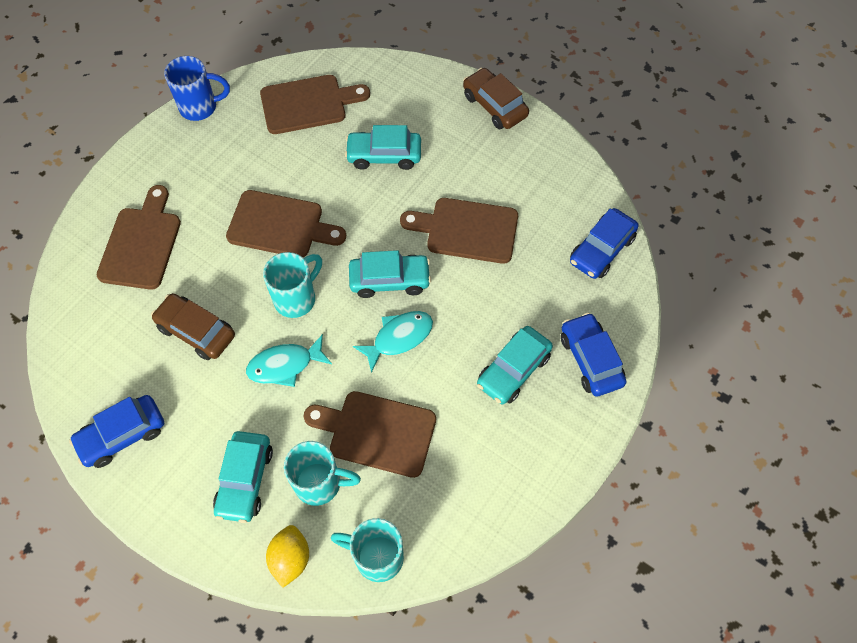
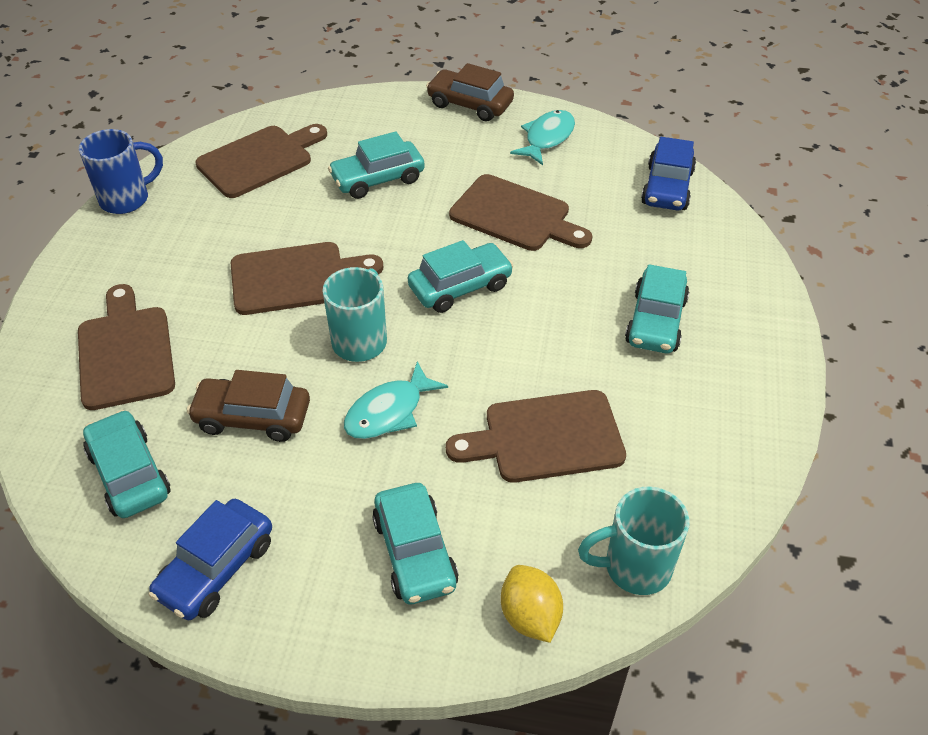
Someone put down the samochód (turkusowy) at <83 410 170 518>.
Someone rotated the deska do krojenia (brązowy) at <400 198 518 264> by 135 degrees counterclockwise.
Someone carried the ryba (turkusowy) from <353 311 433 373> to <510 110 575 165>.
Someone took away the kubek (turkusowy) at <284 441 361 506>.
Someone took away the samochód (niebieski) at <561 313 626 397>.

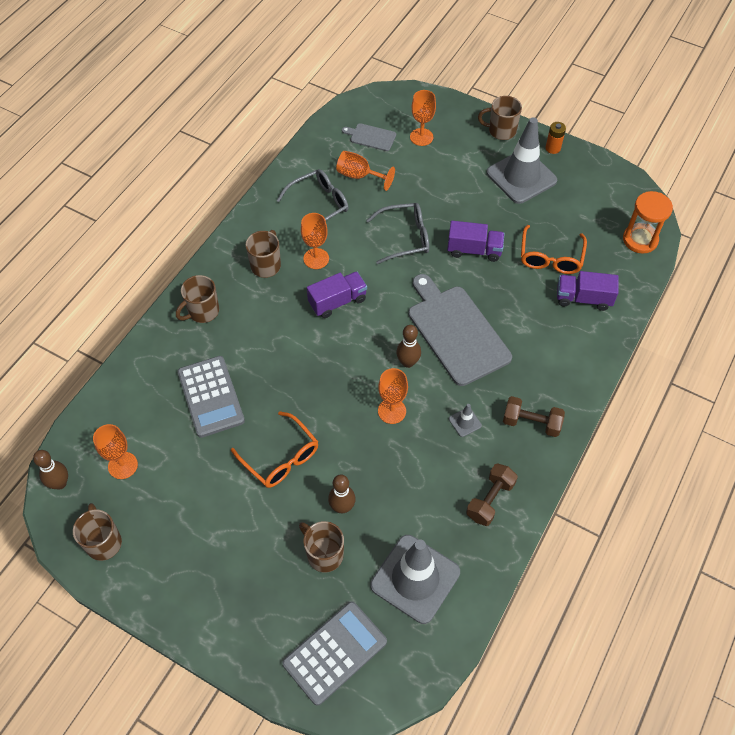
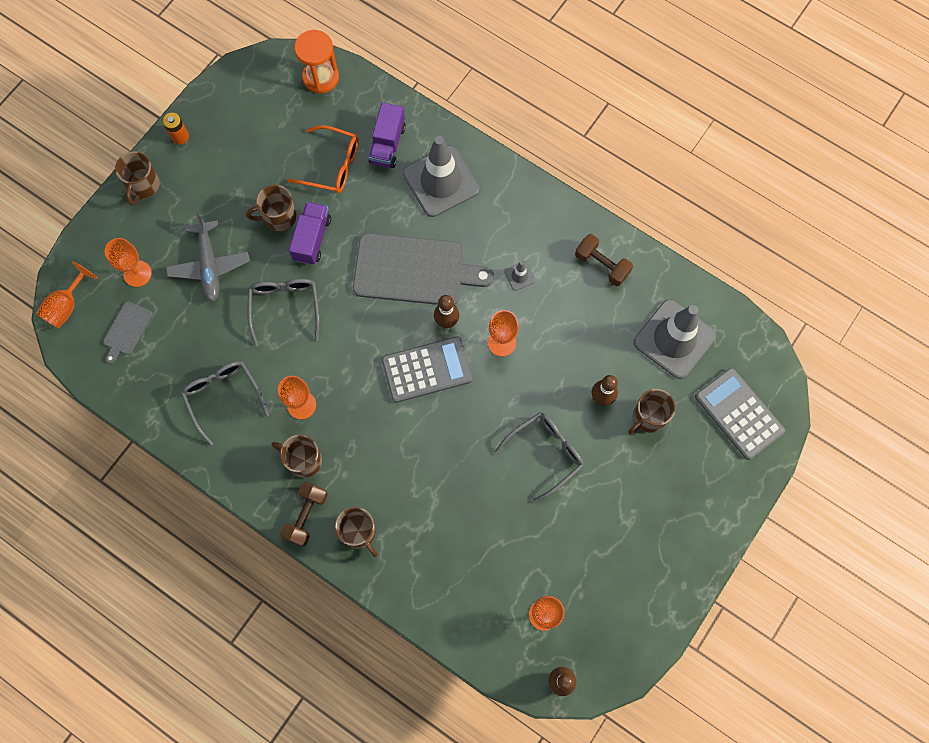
Someone carried the kielich (pomarańczowy) from <336 151 395 191> to <36 262 97 328>.
Someone put down the samolot (szary) at <166 213 250 302>.
Someone carried the kubek (brązowy) from <73 503 122 561> to <246 185 297 232>.
Someone carried the hantel (brązowy) from <503 396 565 437> to <280 482 328 547>.
Someone rotated the deska do krojenia (szary) at <409 274 512 386> by 150 degrees counterclockwise.
Someone carried the kalkulator (szary) from <177 356 245 438> to <382 336 473 403>.
Someone carried the pachołek (szary) from <487 117 557 204> to <403 136 480 217>.
Someone repainted the okulary (pomarańczowy) at <231 411 318 488>, which became the okulary (szary) at <495 412 584 503>.
Someone took away the ciężarówka (fioletowy) at <307 271 367 318>.

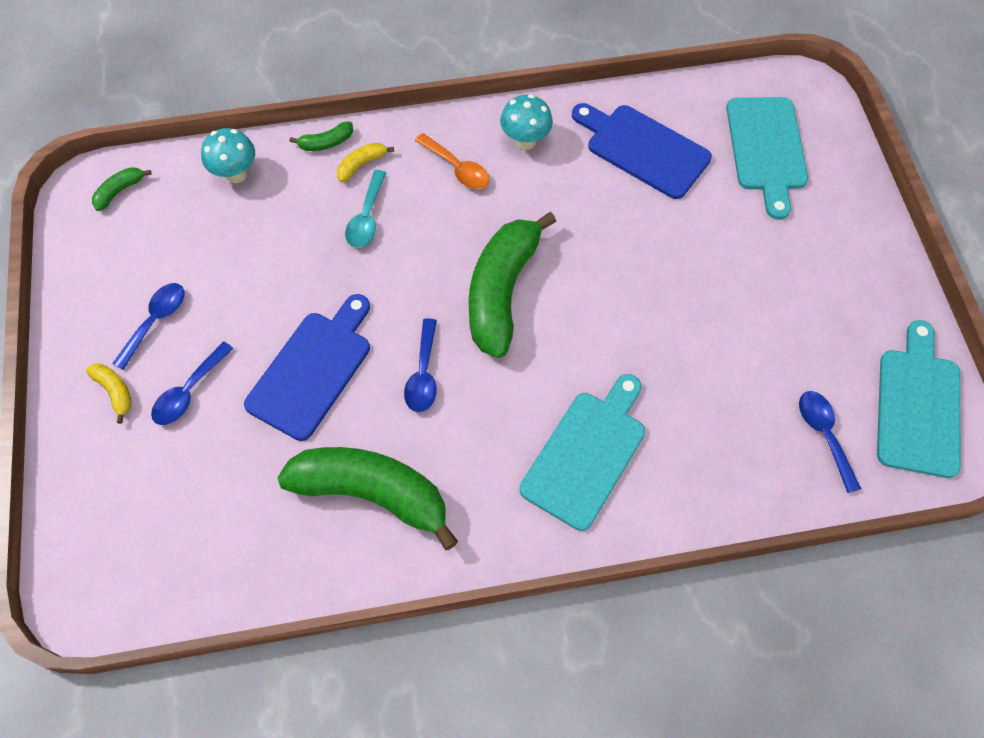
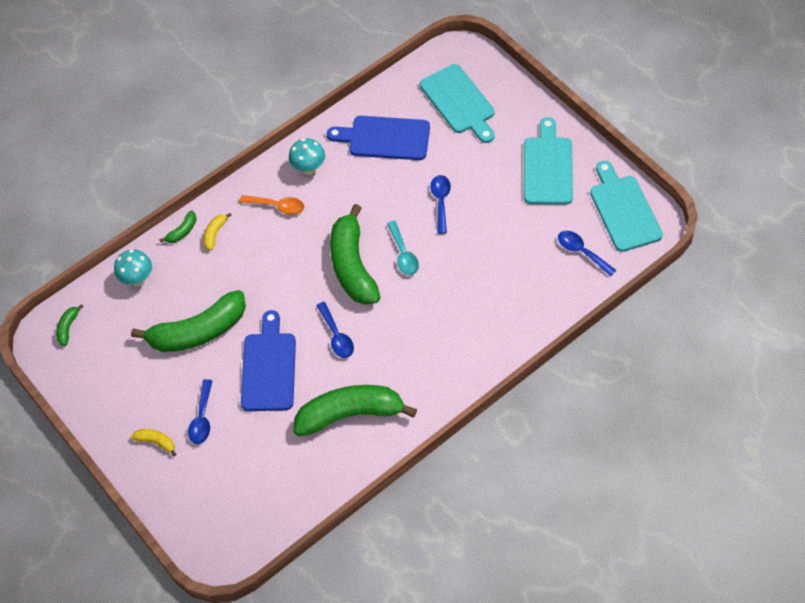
Someone put down the banan (zielony) at <131 290 246 352>.
Someone carried the łyżka (turkusowy) from <345 170 386 248> to <387 221 419 275>.
Someone carried the łyżka (niebieski) from <112 283 184 370> to <430 175 451 234>.
Someone carried the deska do krojenia (turkusowy) from <520 374 645 531> to <524 117 573 205>.

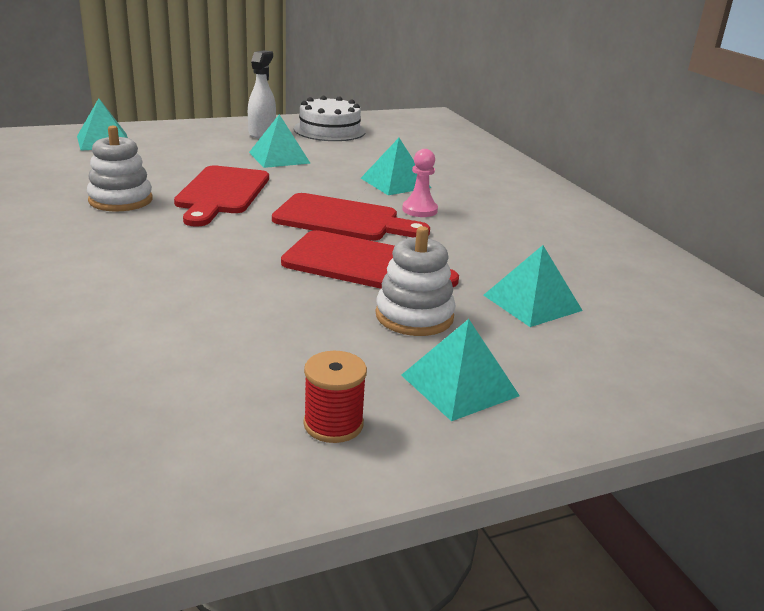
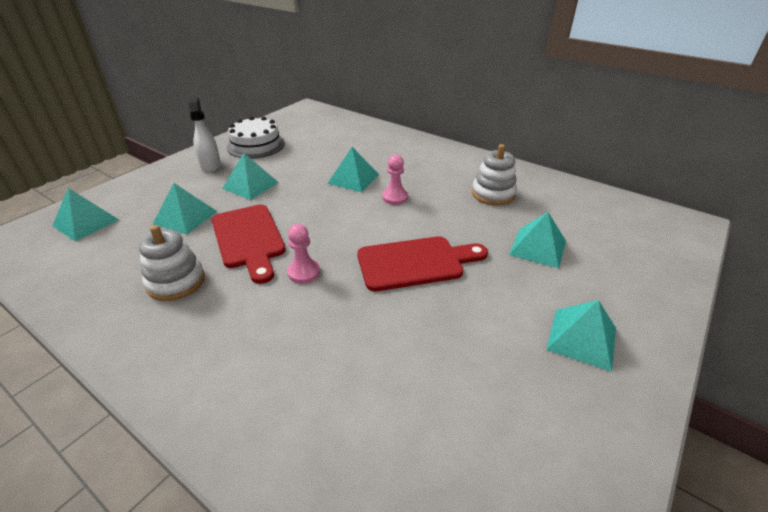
Someone put down the piramida (turkusowy) at <153 183 217 234>.
Someone put down the pionek (różowy) at <287 224 320 284>.
Someone carried the zabawka nakładanka (biały) from <375 226 456 336> to <472 144 517 206>.
Someone took away the deska do krojenia (czerwony) at <272 193 430 241>.
Someone took away the szpulka (czerwony) at <303 351 367 443>.

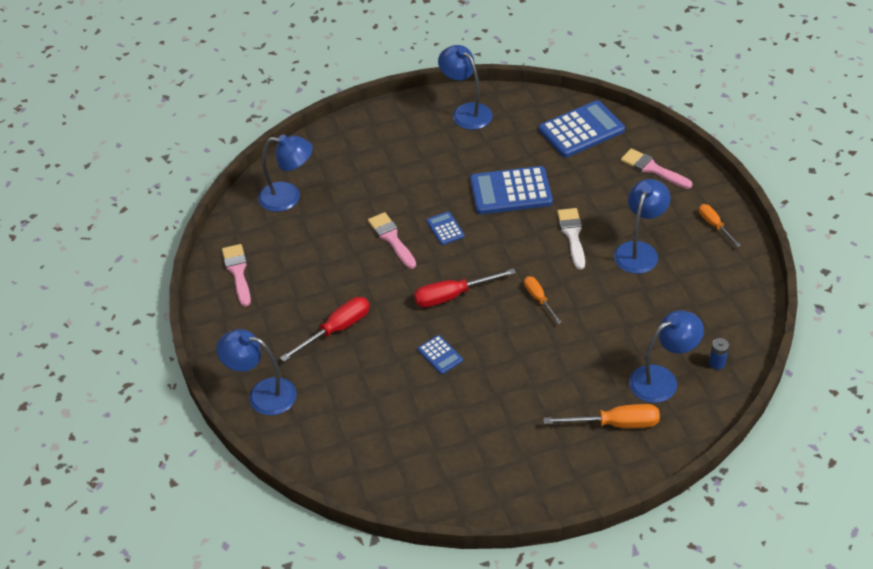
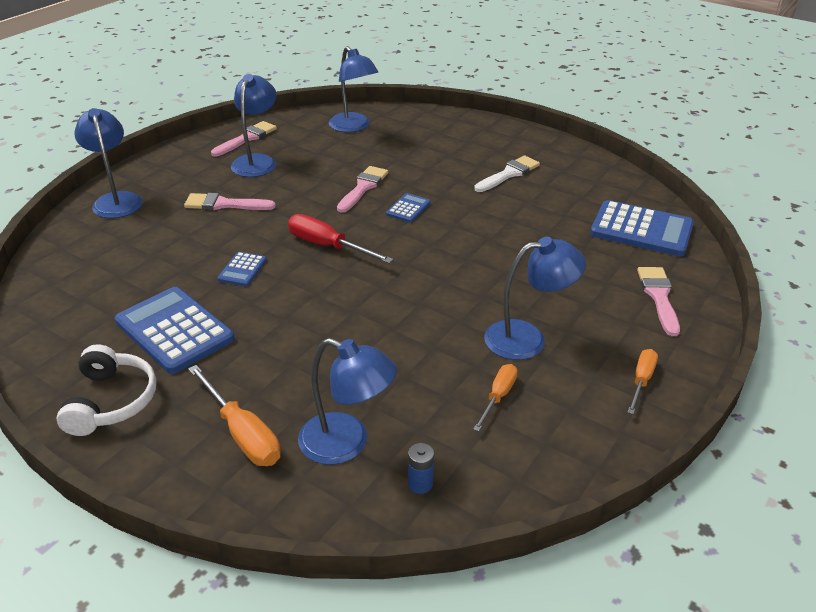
Someone put down the słuchawki (biały) at <56 344 157 436>.
Someone carried the kalkulator (niebieski) from <470 166 553 214> to <115 287 235 374>.
Someone swapped the śrubokręt (czerwony) at <280 297 370 362> for the pędzel (różowy) at <184 193 276 210>.
Someone carried the lampka (niebieski) from <438 45 493 130> to <231 74 277 177>.
Someone carried the śrubokręt (pomarańczowy) from <524 276 562 324> to <473 364 518 432>.
Someone carried the pędzel (biały) from <557 208 585 270> to <474 155 540 192>.

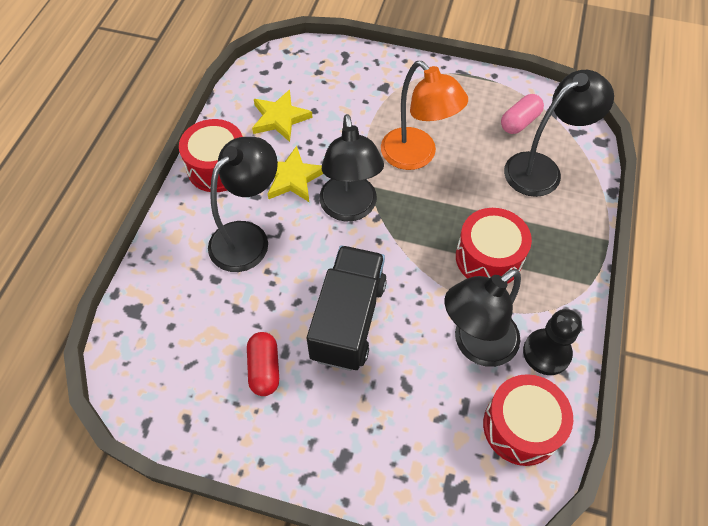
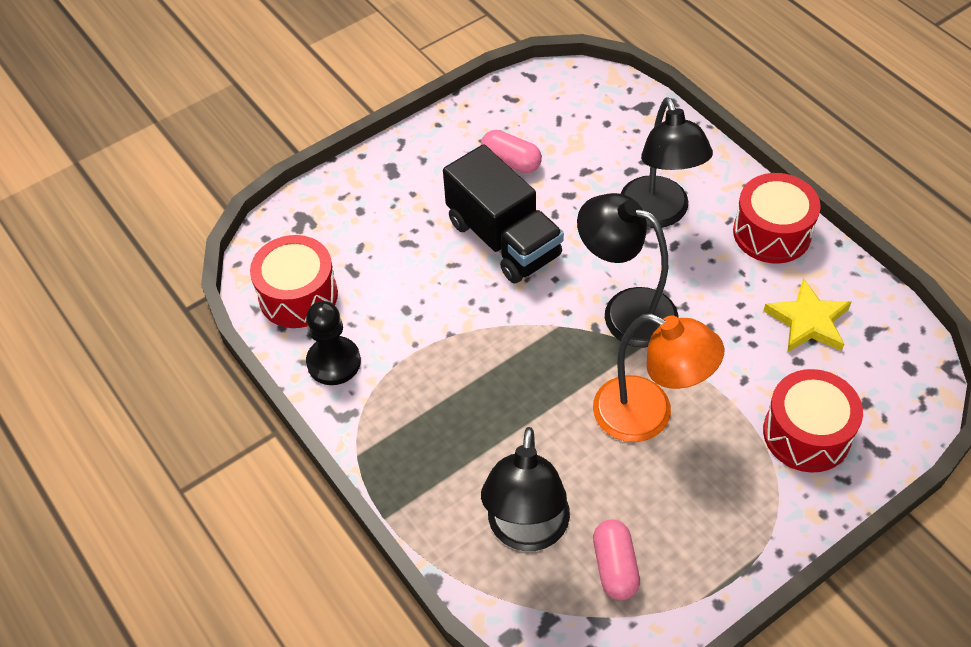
Someone repainted the kapsułka (czerwony) at <247 332 279 396>, which became the kapsułka (różowy) at <481 130 542 173>.
Someone rotated the lampka (pomarańczowy) at <381 61 468 170> by 150 degrees counterclockwise.
Someone carried the bęben (czerwony) from <456 208 532 284> to <763 369 863 473>.
Someone took away the gwiazda (żółty) at <268 146 323 202>.
Someone took away the lampka (czarny) at <445 269 521 367>.

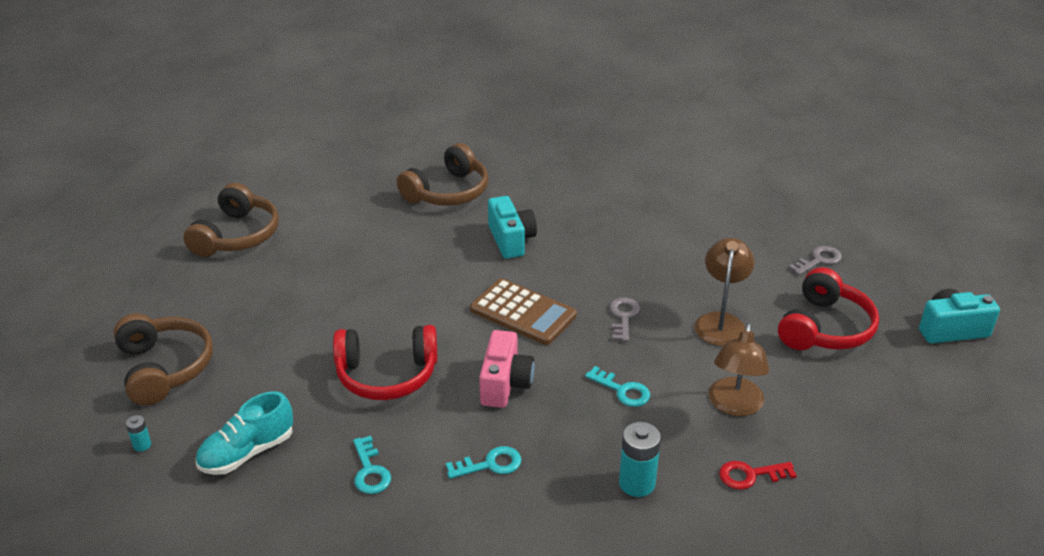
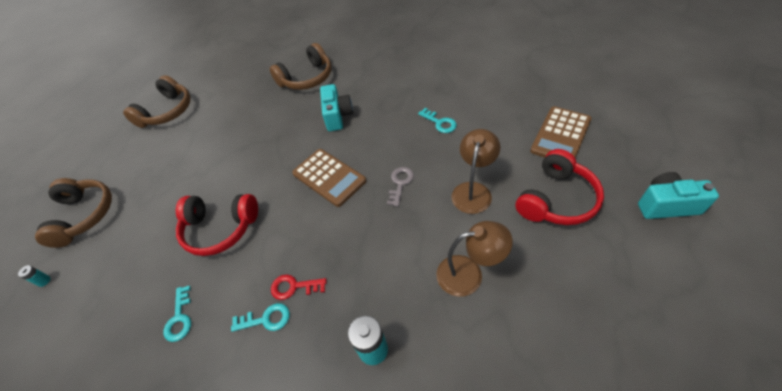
Someone carried the klucz (czerwony) from <719 461 797 490> to <271 274 327 300>.
Someone carried the klucz (turkusowy) from <585 366 650 407> to <418 108 457 133>.
Someone rotated the lampka (brązowy) at <709 323 770 416> by 120 degrees counterclockwise.
Someone swapped the klucz (szary) at <789 246 842 275> for the kalkulator (brązowy) at <530 106 592 158>.
Someone took away the but (turkusowy) at <196 391 293 475>.
Someone took away the aparat fotograficzny (różowy) at <479 330 534 408>.

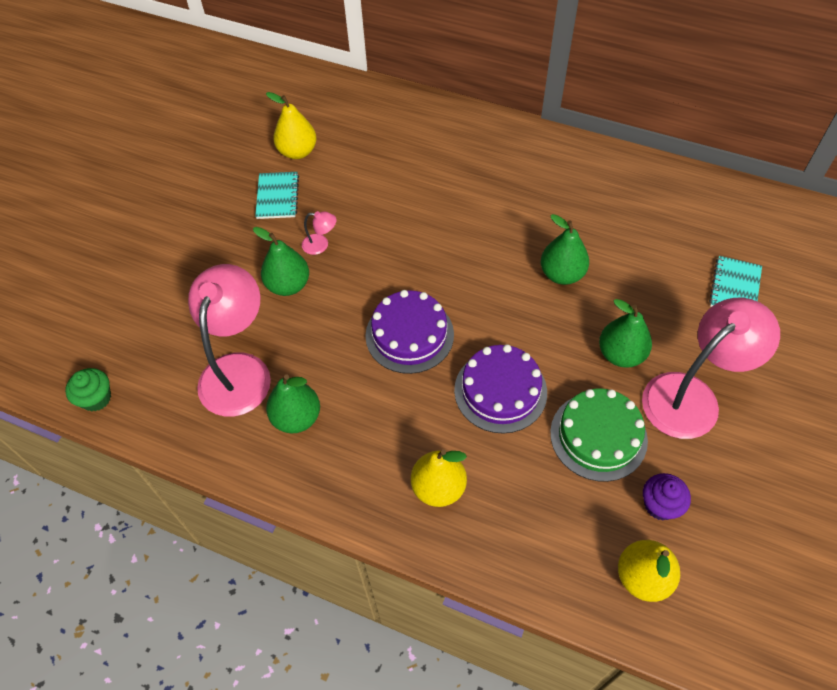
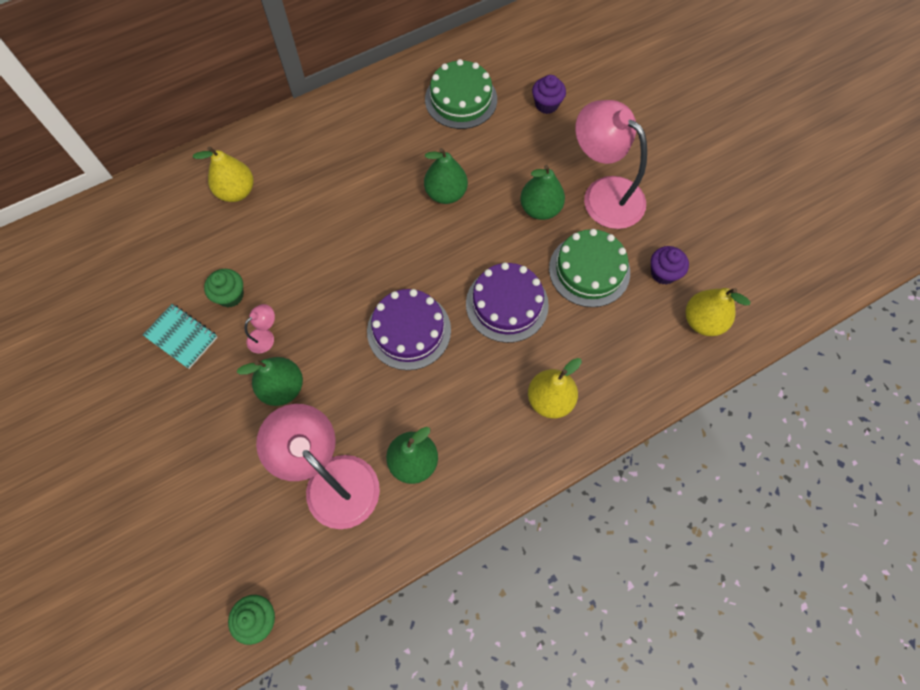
Someone carried the gruszka (żółty) from <266 92 317 159> to <193 146 254 202>.
Someone put down the muffinka (zielony) at <204 269 244 307>.
Someone put down the tort (zielony) at <425 59 497 129>.
Someone swapped the zeszyt (turkusowy) at <709 256 762 307> for the muffinka (fioletowy) at <532 75 566 114>.
Someone rotated the lampka (różowy) at <642 298 780 439> by 45 degrees counterclockwise.

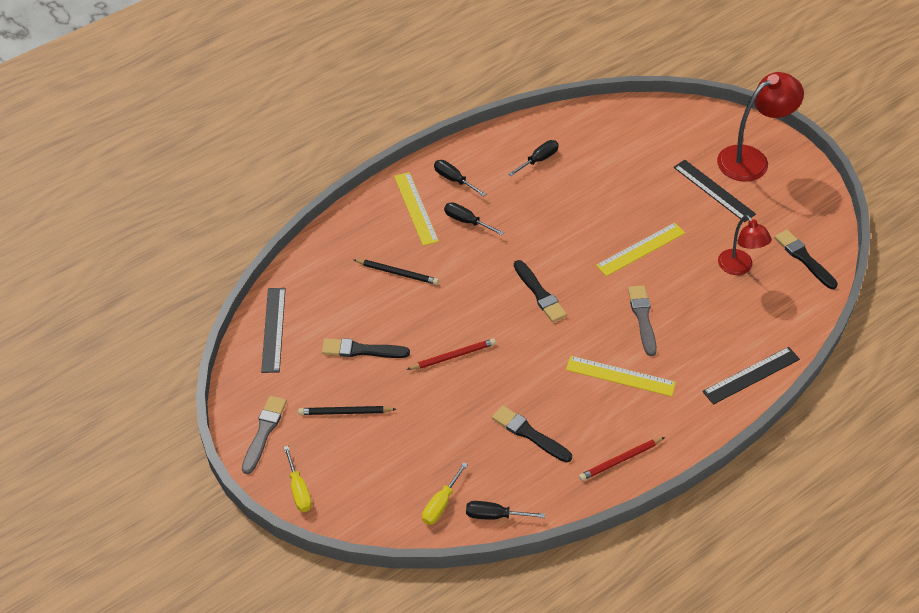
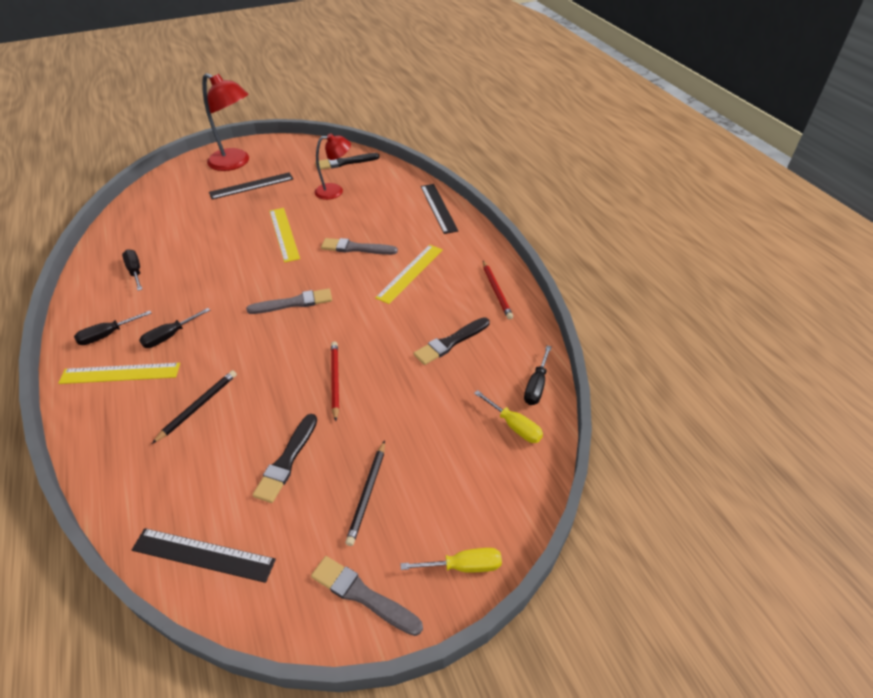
Someone rotated the lampka (czerwony) at <717 72 804 182> by 135 degrees clockwise.
Someone repainted the pędzel (czarny) at <514 260 567 322>, which became the pędzel (szary) at <246 289 332 314>.

